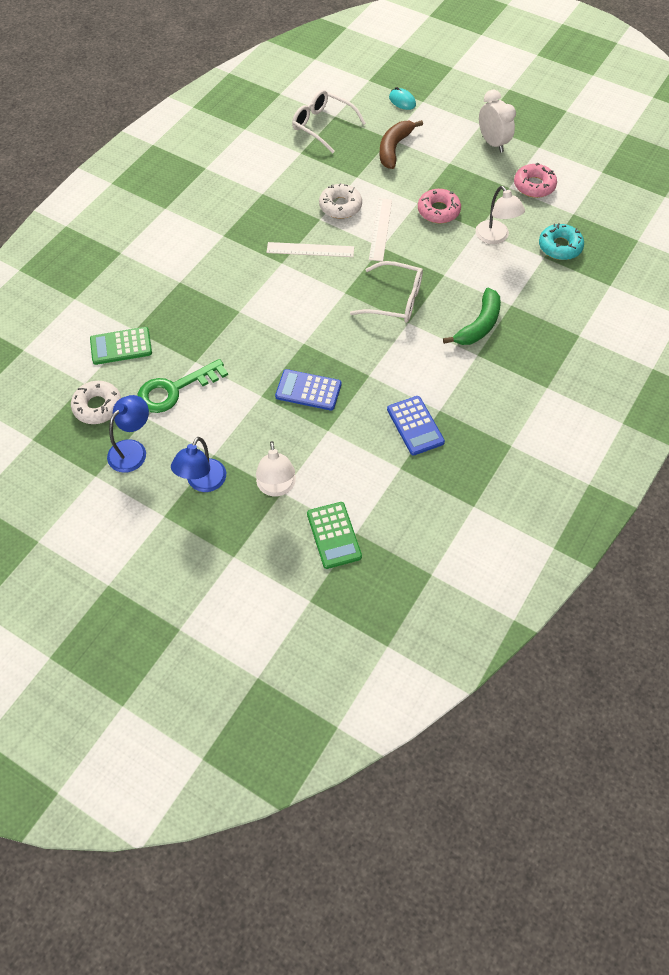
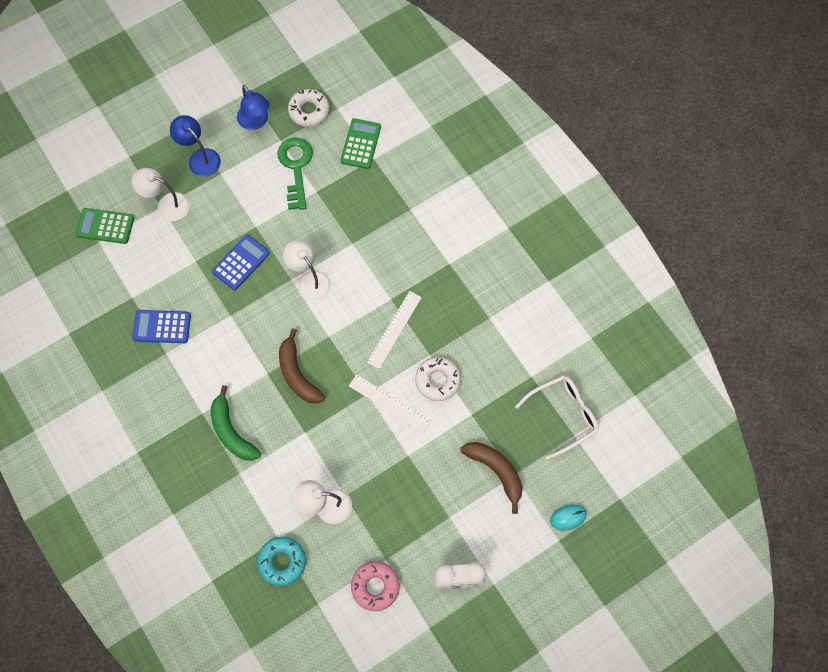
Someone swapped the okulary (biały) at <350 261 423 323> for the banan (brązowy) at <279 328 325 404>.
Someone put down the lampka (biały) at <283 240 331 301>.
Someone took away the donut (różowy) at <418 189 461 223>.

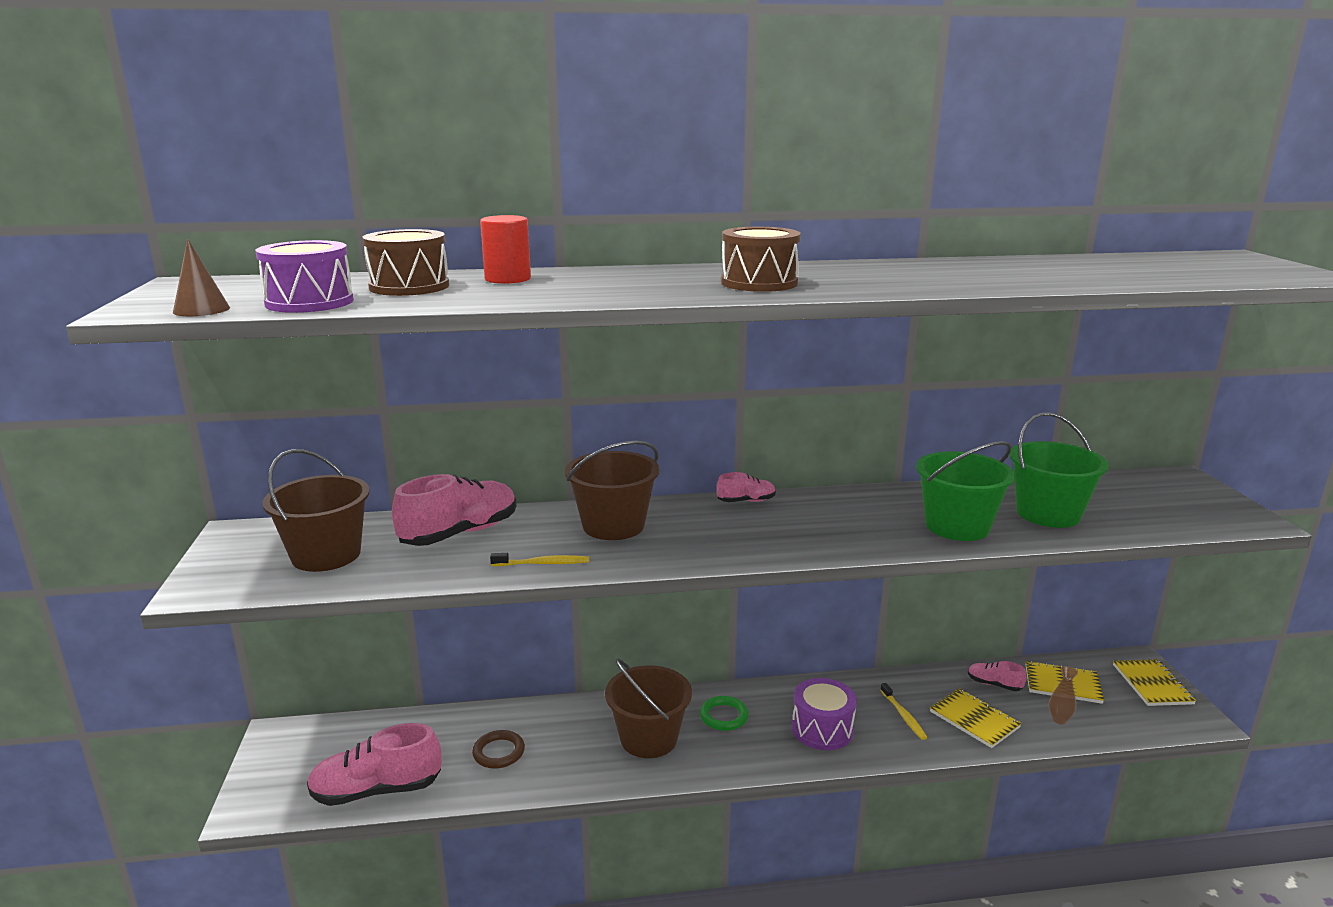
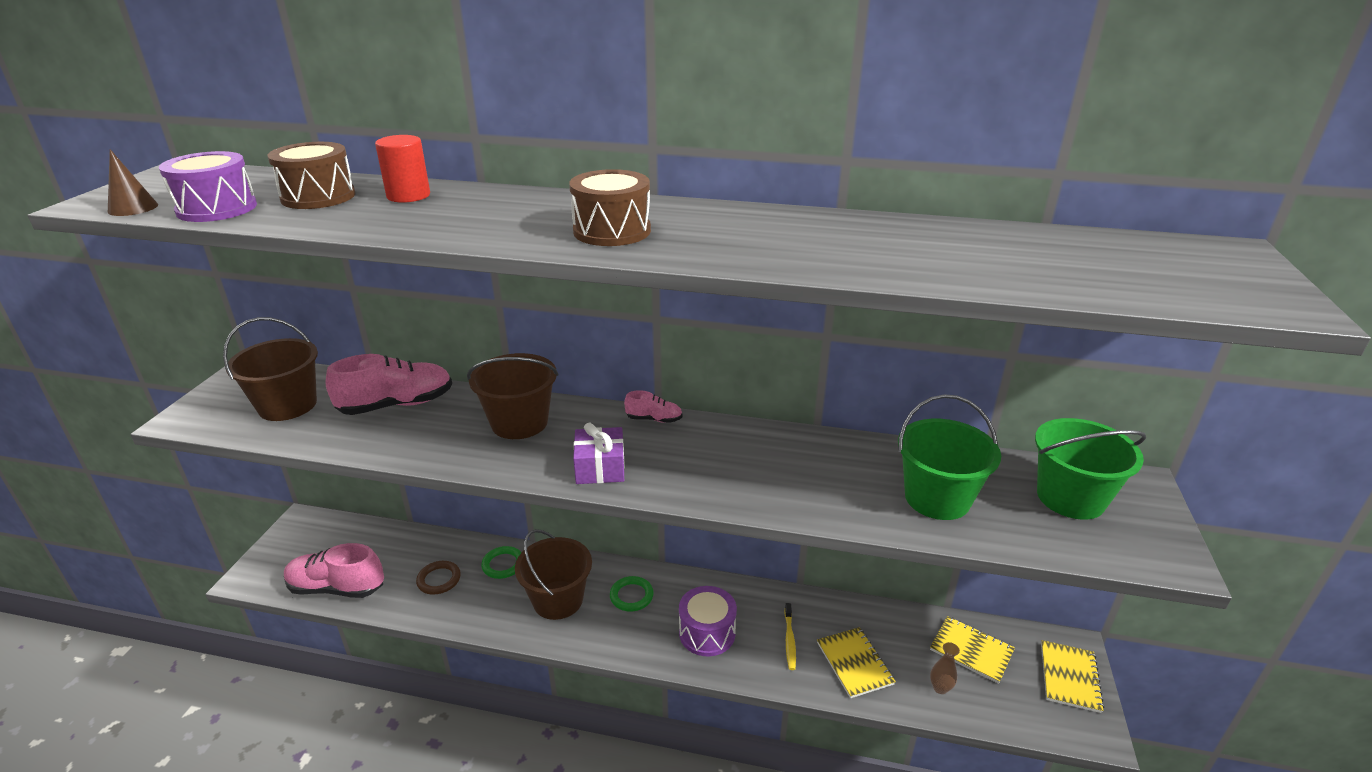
Someone put down the pierścień (zielony) at <481 546 522 579>.
Someone put down the prezent (fioletowy) at <573 423 625 484>.
Someone carried the wiadro (zielony) from <916 441 1015 541> to <1035 418 1146 520>.
Someone took away the szczoteczka do zębów (żółty) at <490 553 589 566>.
Someone took away the but (różowy) at <968 661 1027 691>.

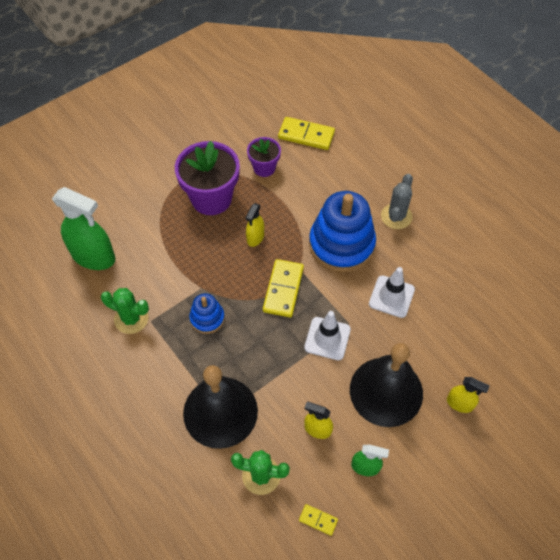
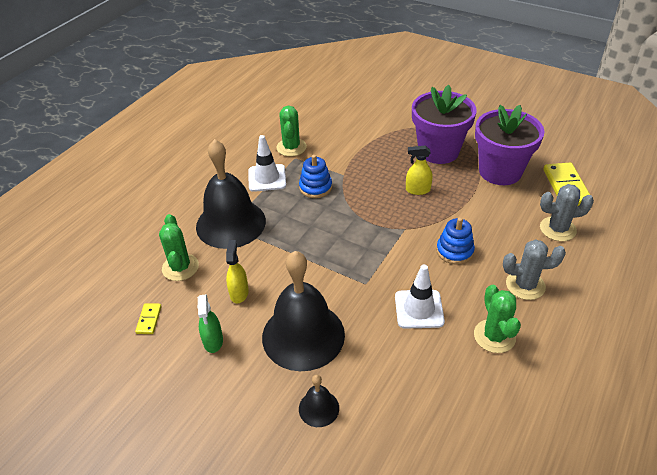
Someone carried the pachołek (biały) from <304 311 351 360> to <248 135 286 192>.
Someone swapped the spryskiwacz (żółty) at <447 377 489 413> for the dzwonek (czarny) at <299 375 339 427>.
Someone scaled the zabawka nakładanka (niebieski) at <309 191 376 272> by 0.50.
Someone put down the kaktus (zielony) at <474 285 521 353>.
Someone scaled the doniczka (fioletowy) at <247 137 281 177> by 1.80.
Someone put down the kaktus (szary) at <540 184 594 241>.
Someone took away the spryskiwacz (zielony) at <52 187 115 270>.
Someone took away the kostka domina (żółty) at <263 259 304 317>.

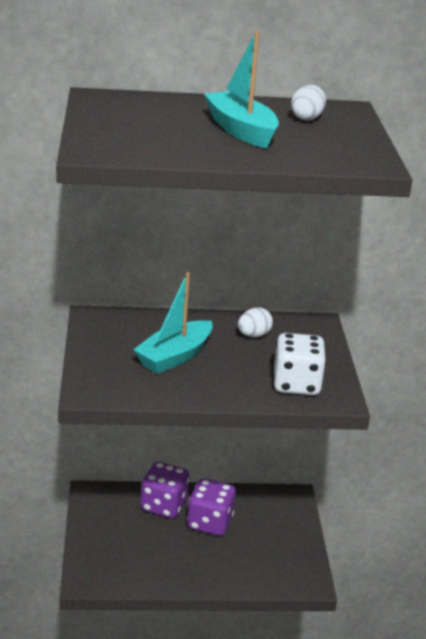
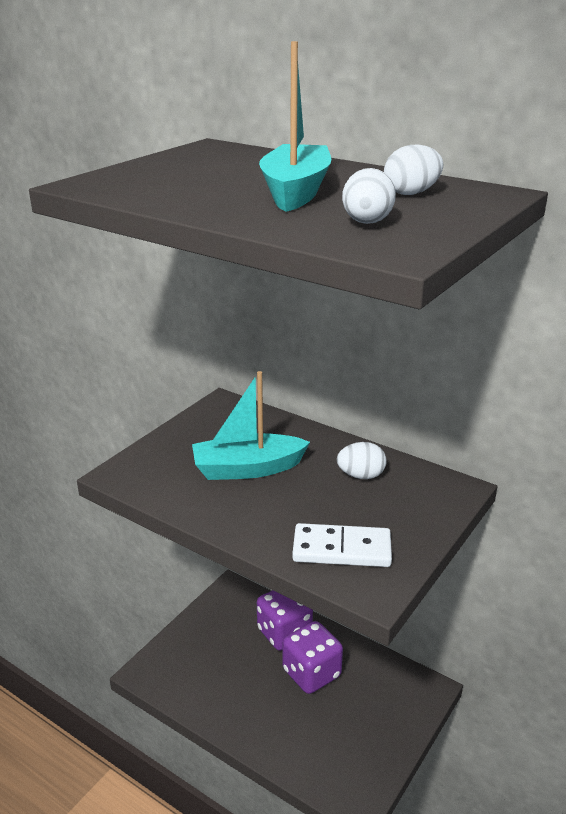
Someone swapped the kostka do gry (biały) at <273 333 326 395> for the kostka domina (biały) at <292 523 392 567>.
Someone put down the jajko (biały) at <342 168 396 224>.

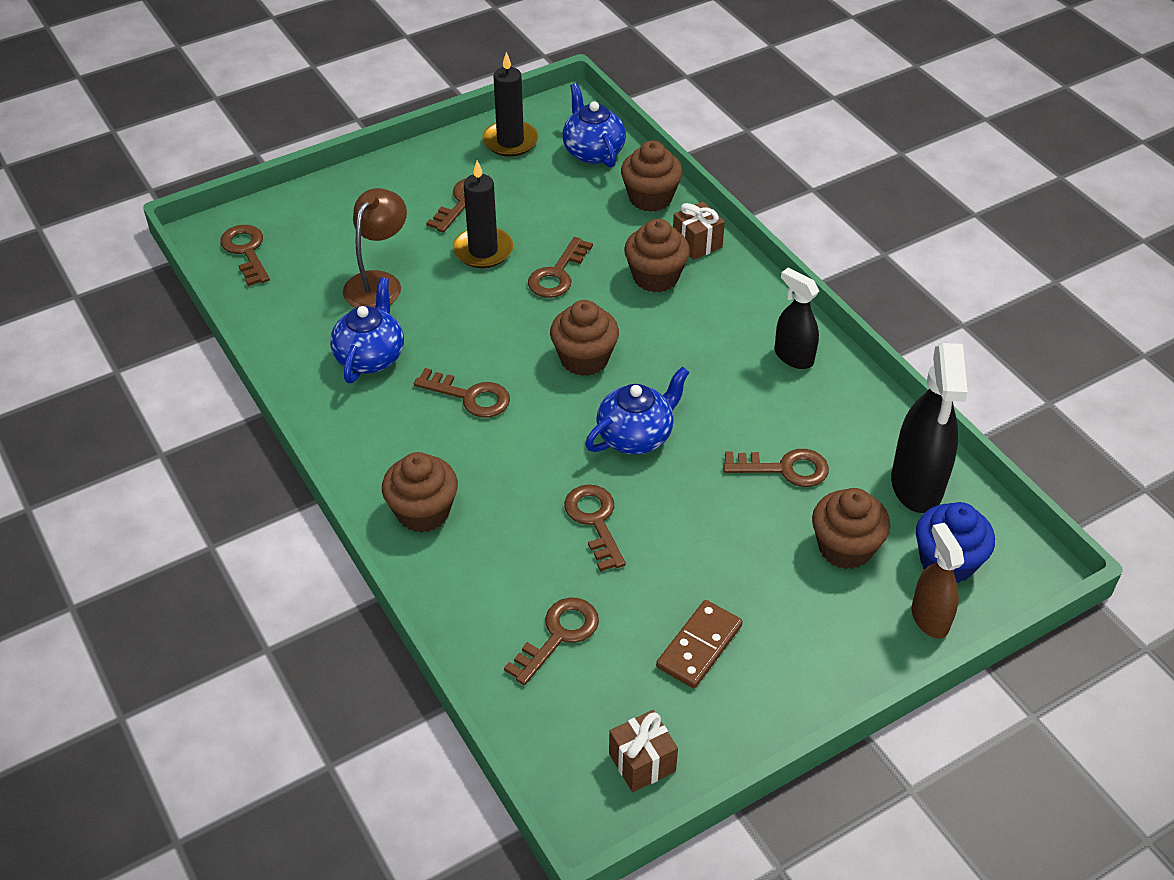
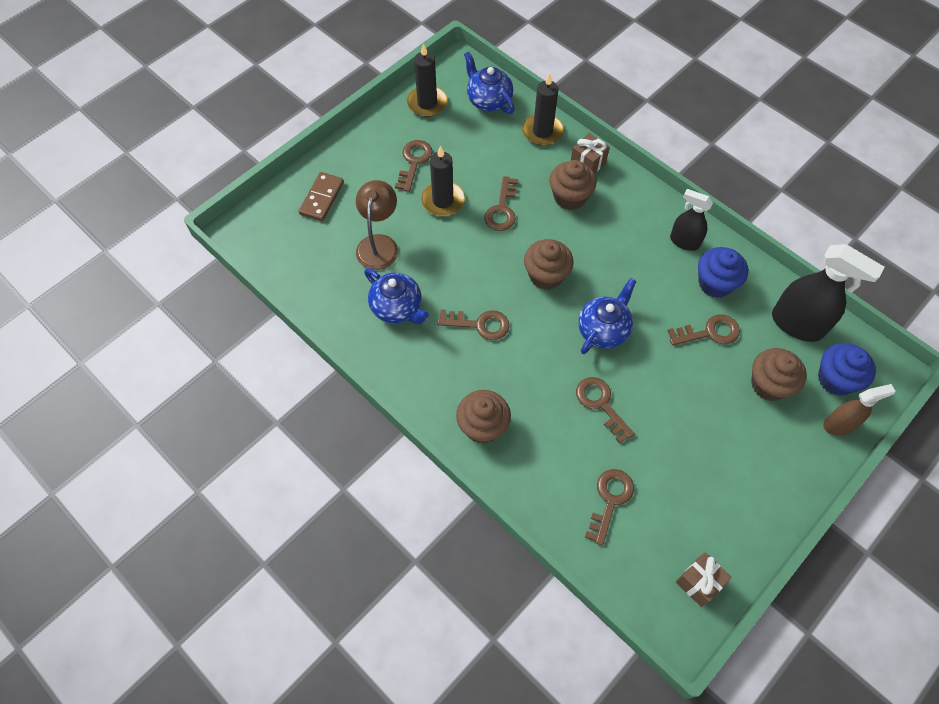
Someone carried the kostka domina (brązowy) from <656 600 743 688> to <299 172 344 221>.
Someone rotated the imbryk (niebieski) at <330 277 404 383> by 135 degrees clockwise.
Someone swapped the muffinka (brązowy) at <621 141 683 212> for the świeca (czarny) at <522 73 564 146>.
Someone put down the muffinka (niebieski) at <698 247 748 298>.
Someone rotated the spryskiwacz (czarny) at <891 343 968 513> by 45 degrees counterclockwise.
Someone rotated the spryskiwacz (brązowy) at <912 523 964 639> by 105 degrees clockwise.
Someone took away the klucz (brązowy) at <220 225 270 286>.

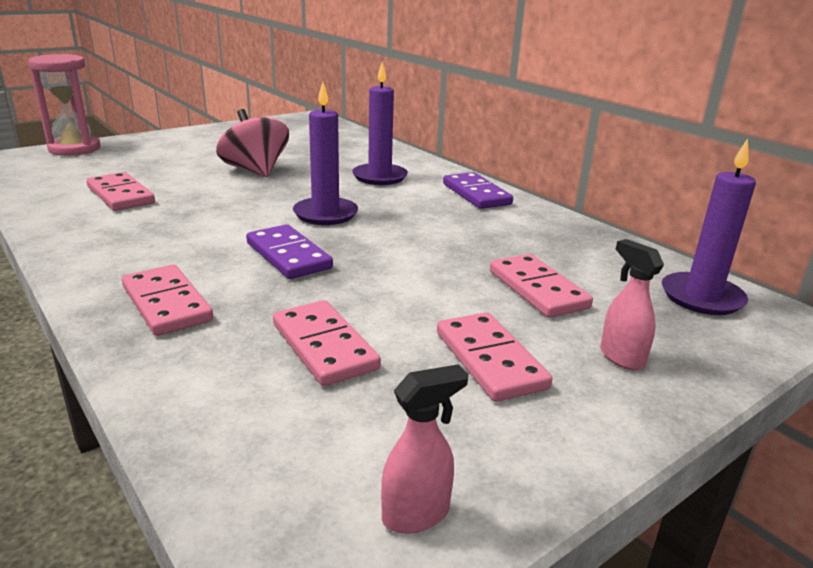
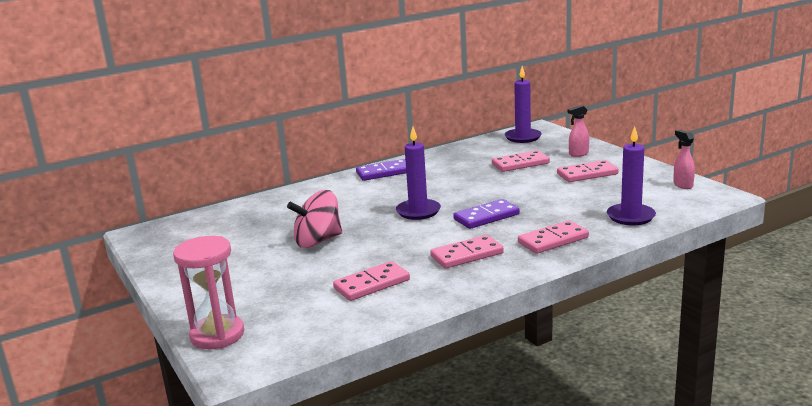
Someone carried the kostka domina (różowy) from <273 300 381 386> to <430 235 504 269>.
Someone carried the świeca (fioletowy) from <352 62 408 185> to <607 126 656 225>.

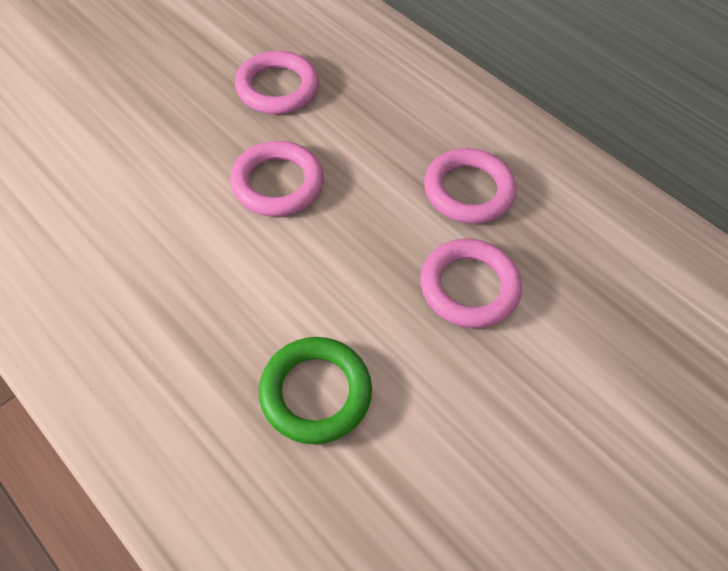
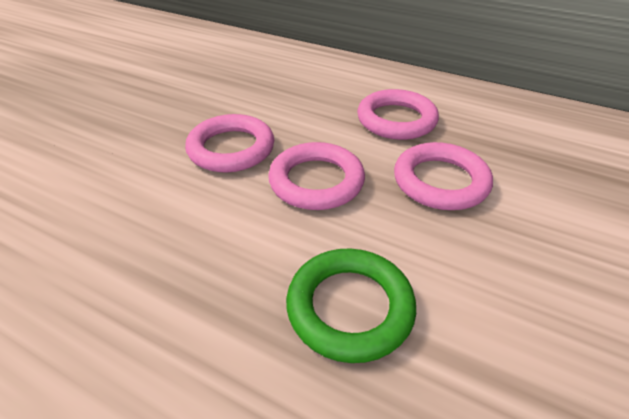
Someone carried the pierścień (różowy) from <235 51 319 114> to <268 142 365 210>.

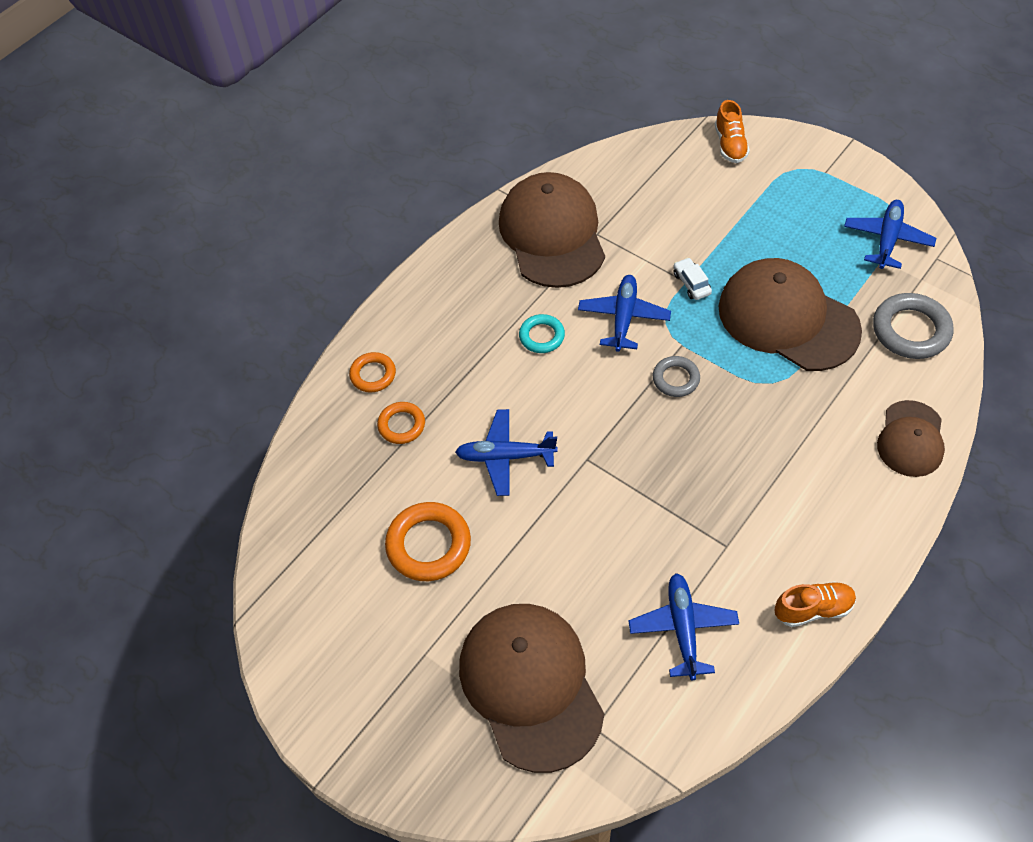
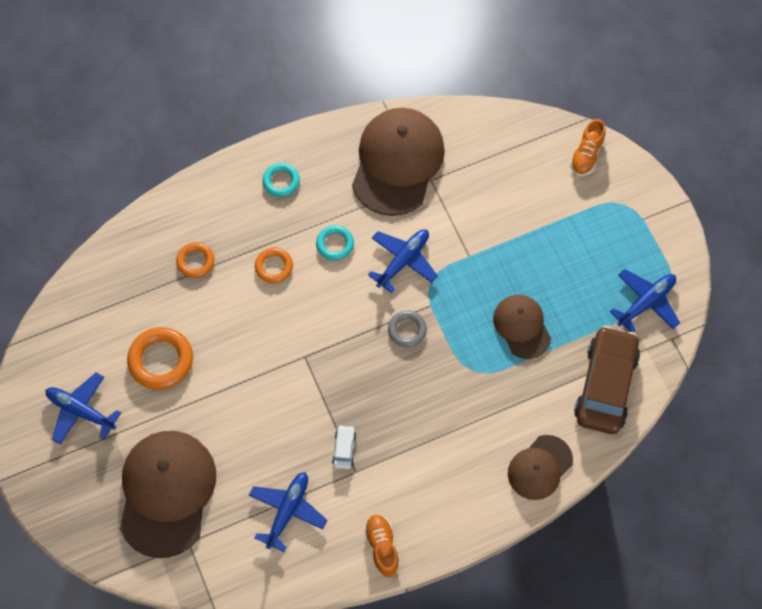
Someone carried the samolot (niebieski) from <455 409 558 496> to <46 373 121 445>.
Someone carried the pierścień (pomarańczowy) from <349 352 396 393> to <255 248 293 283>.
Someone put down the pierścień (turkusowy) at <263 163 300 197>.
Someone carried the samochód (biały) from <674 258 712 300> to <332 425 356 469>.
Someone rotated the but (pomarańczowy) at <774 581 856 627> by 120 degrees counterclockwise.
Someone scaled the czapka (brązowy) at <718 258 862 371> by 0.56.
Someone swapped the pierścień (szary) at <873 293 953 359> for the samochód (brązowy) at <574 326 640 434>.

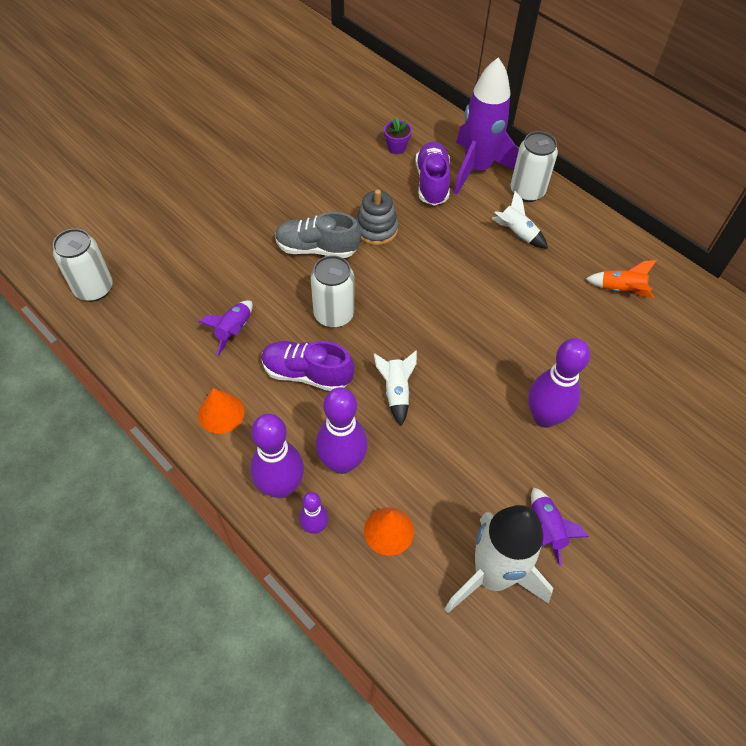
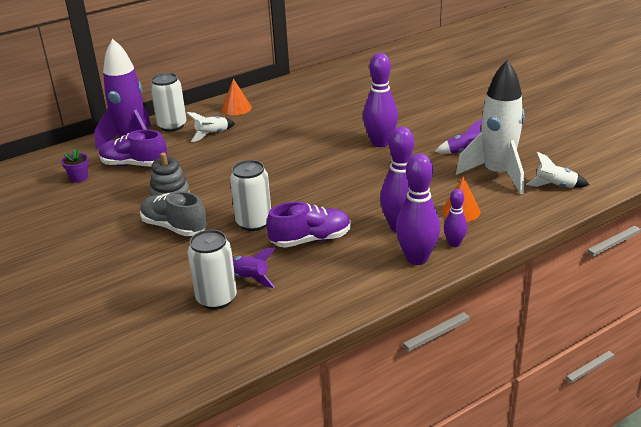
Someone rotated the but (szary) at <275 212 361 258> by 105 degrees clockwise.
Someone carried the puszka (biały) from <53 228 113 302> to <188 230 237 310>.
Someone carried the stożek (pomarańczowy) from <198 388 245 434> to <222 78 252 115>.
Someone rotated the but (fioletowy) at <261 341 354 391> by 135 degrees counterclockwise.
Someone carried the rakieta (biały) from <374 351 417 426> to <526 152 589 188>.
Someone took away the rakieta (pomarańczowy) at <586 260 657 298>.

